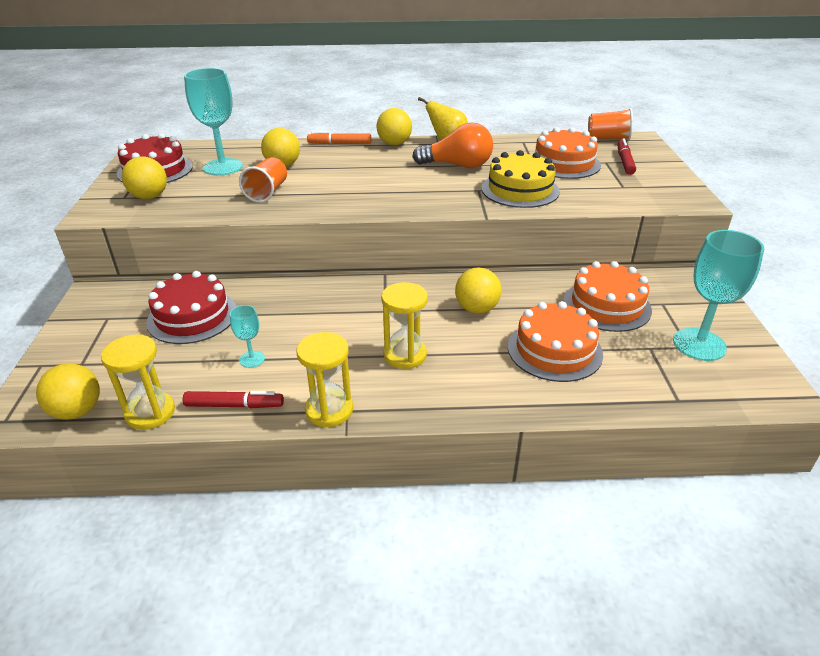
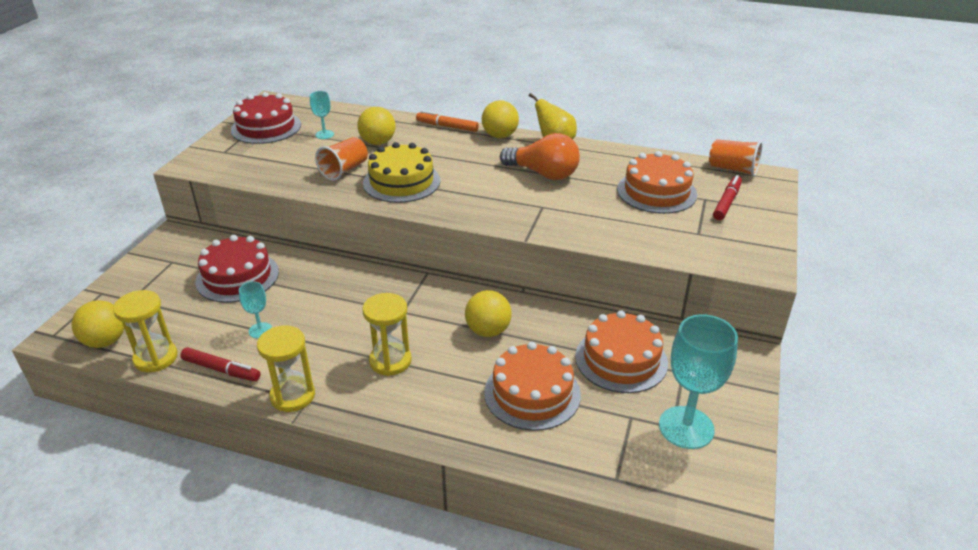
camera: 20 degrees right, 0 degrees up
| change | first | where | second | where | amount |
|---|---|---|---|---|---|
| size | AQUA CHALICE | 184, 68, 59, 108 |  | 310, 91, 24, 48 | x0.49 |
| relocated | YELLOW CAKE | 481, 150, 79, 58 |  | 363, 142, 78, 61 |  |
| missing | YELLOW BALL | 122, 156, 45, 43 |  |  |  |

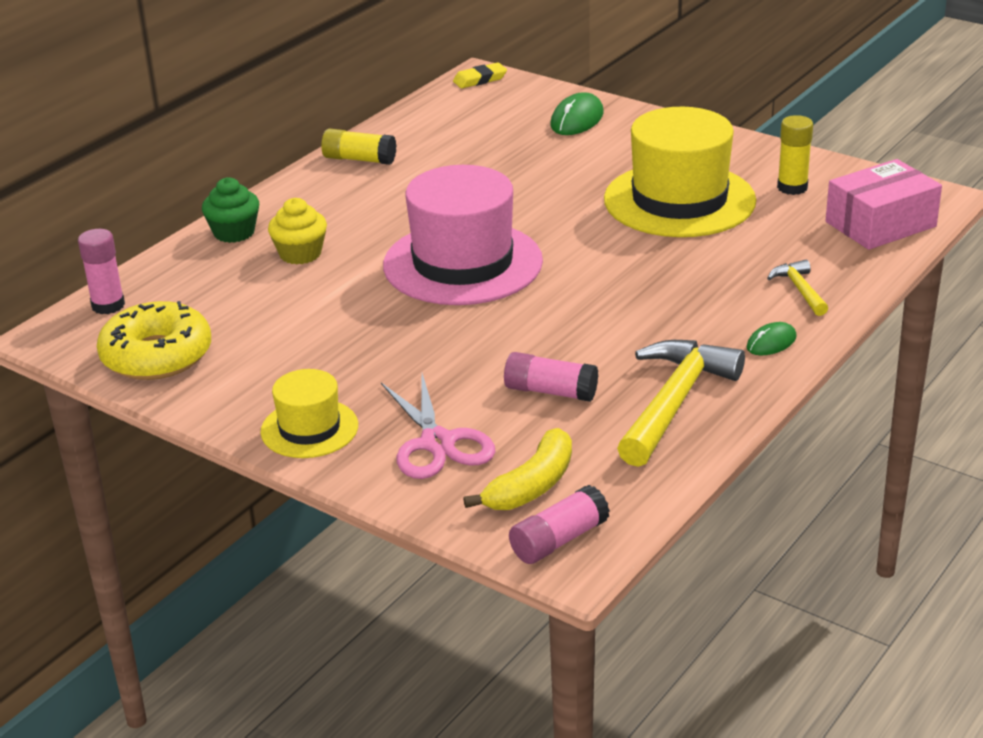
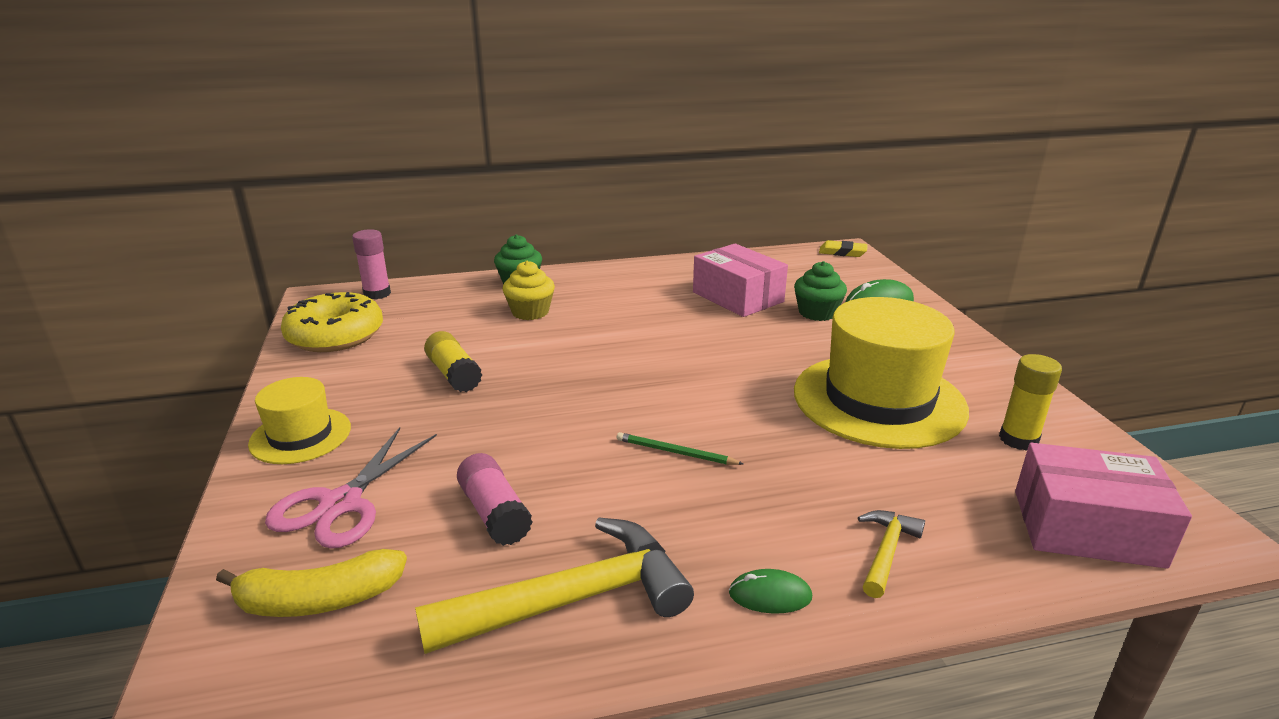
camera: 40 degrees right, 5 degrees down
| change | first | where | second | where | amount |
|---|---|---|---|---|---|
| relocated | YELLOW GLUE | 321, 129, 76, 36 |  | 424, 331, 58, 61 |  |
| missing | ROSE-PINK TOP HAT | 383, 165, 160, 140 |  |  |  |
| missing | ROSE-PINK GLUE | 509, 485, 101, 79 |  |  |  |
| appeared |  |  | ROSE-PINK BOX | 693, 244, 95, 73 |  |
| appeared |  |  | EMERALD MUFFIN | 794, 261, 53, 60 |  |
| appeared |  |  | EMERALD WOODEN PENCIL | 617, 432, 126, 33 |  |

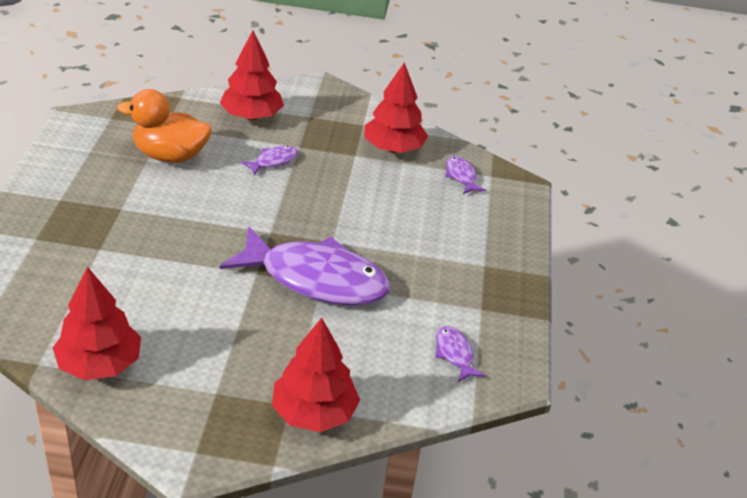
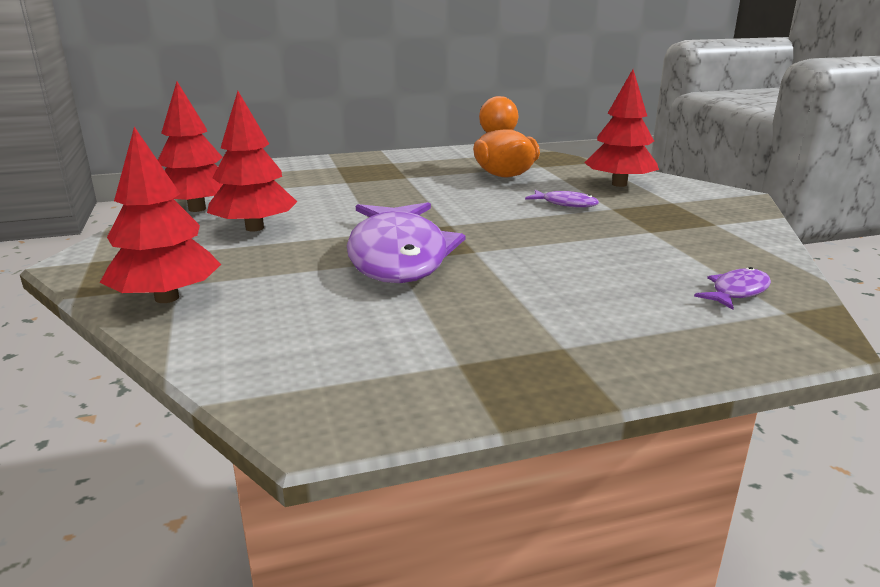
camera: 70 degrees right, 15 degrees down
| change | first | where | second | where | amount |
|---|---|---|---|---|---|
| relocated | RED FIR TREE | 364, 62, 64, 91 |  | 207, 91, 90, 140 |  |
| missing | VIOLET TOY FISH | 435, 326, 51, 56 |  |  |  |

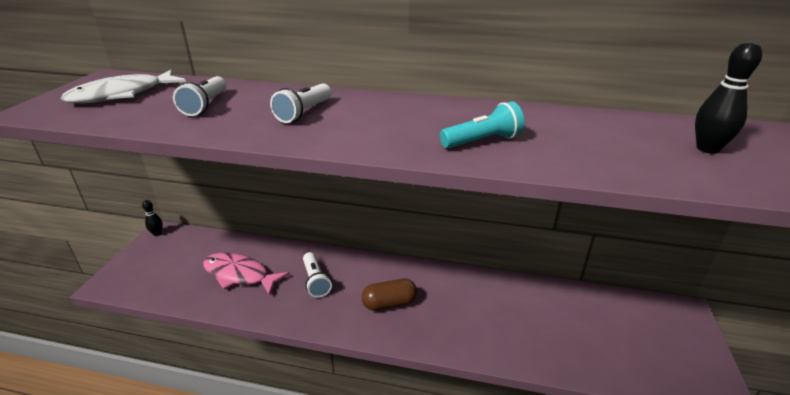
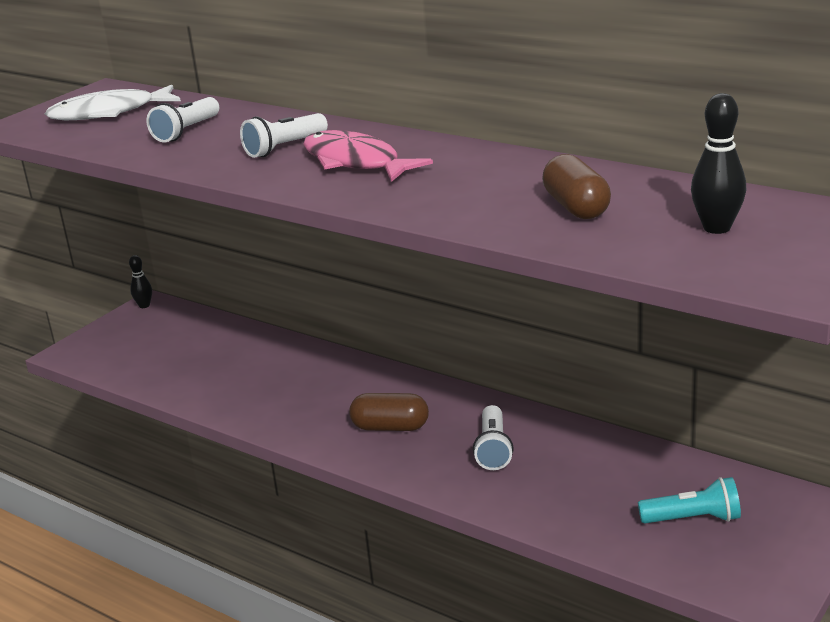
camera: 25 degrees right, 5 degrees down
| change | first | where | second | where | amount |
|---|---|---|---|---|---|
| relocated | AQUA TORCH | 440, 101, 85, 48 |  | 638, 477, 103, 46 |  |
| relocated | ROSE-PINK TOY FISH | 203, 252, 87, 44 |  | 303, 130, 130, 52 |  |
| relocated | PURE WHITE TORCH | 303, 252, 29, 46 |  | 473, 405, 41, 65 |  |
| appeared |  |  | RUSSET PILL | 542, 154, 69, 65 |  |

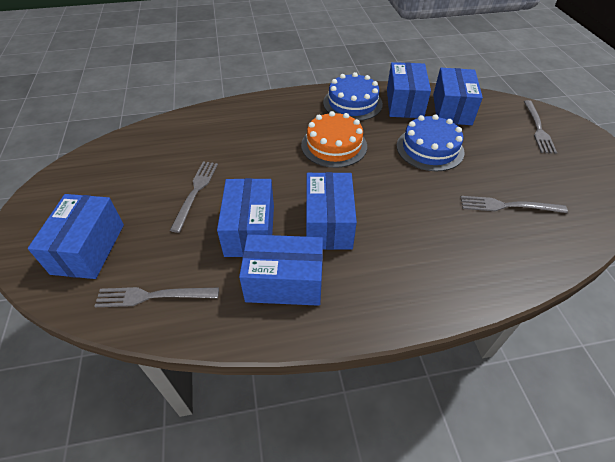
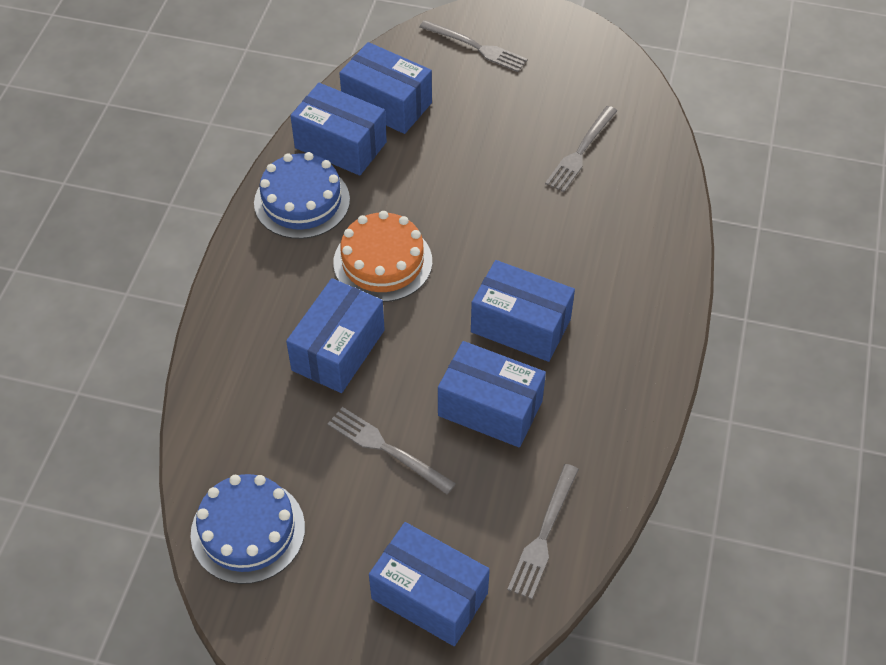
camera: 65 degrees left, 5 degrees up
| change | first | where | second | where | amount |
|---|---|---|---|---|---|
| relocated | ROYAL BLUE CAKE | 397, 114, 68, 57 |  | 190, 474, 115, 110 |  |
| relocated | ROYAL BLUE BOX | 239, 234, 84, 72 |  | 286, 278, 99, 115 |  |

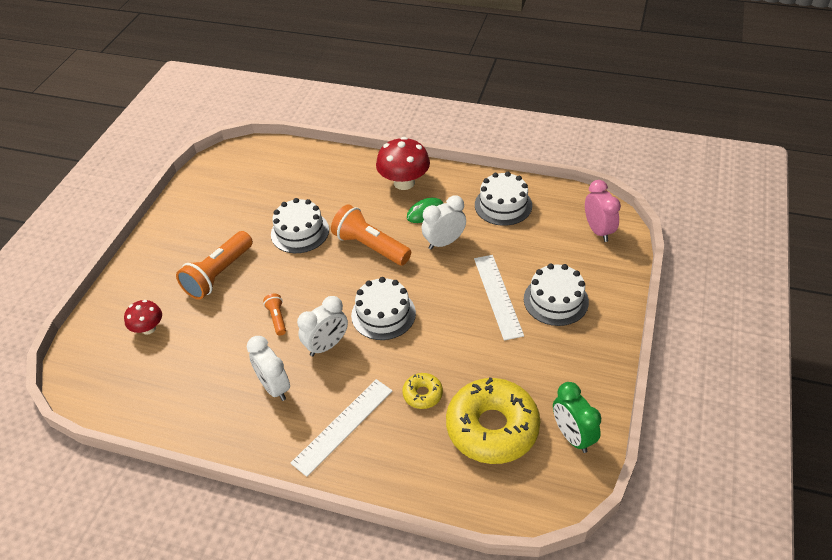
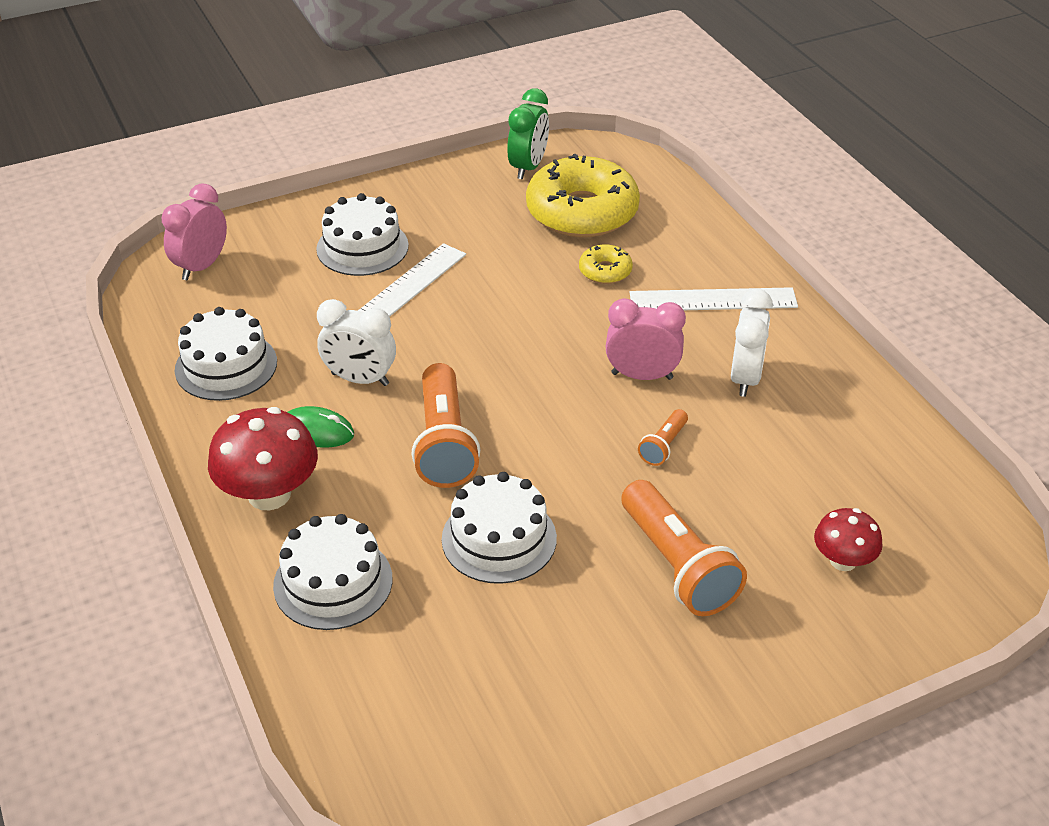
camera: 135 degrees left, 5 degrees down
| change | first | where | second | where | amount |
|---|---|---|---|---|---|
| spun | ORANGE-COLOURED TORCH | 176, 231, 77, 69 |  | 621, 480, 126, 136 | 75 degrees clockwise |
| relocated | PURE WHITE CAKE | 351, 277, 65, 63 |  | 273, 514, 120, 116 |  |
| colour | PURE WHITE ALARM CLOCK | 297, 296, 51, 60 | ROSE-PINK ALARM CLOCK | 606, 298, 80, 82 |  |

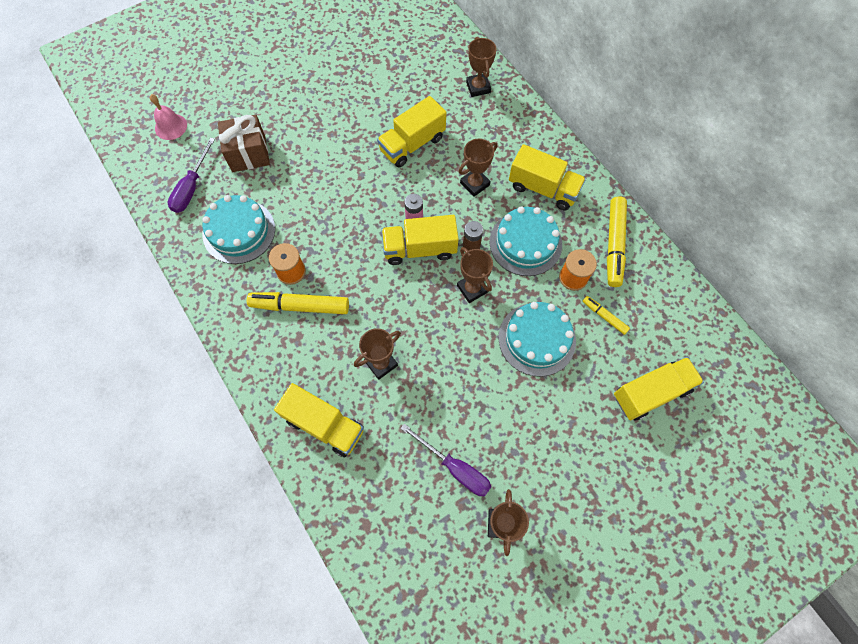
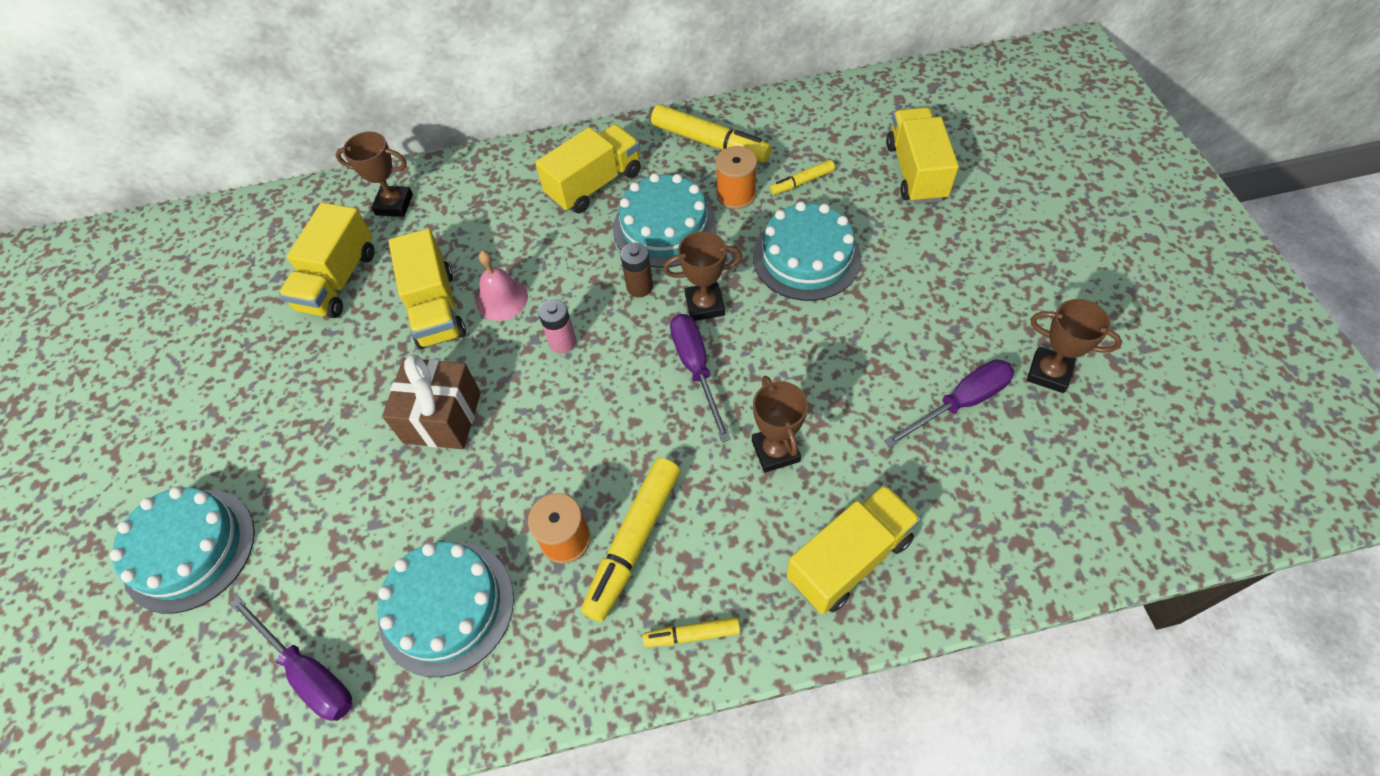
camera: 65 degrees left, 10 degrees down
| change | first | where | second | where | amount |
|---|---|---|---|---|---|
| relocated | ROSE-PINK HAND BELL | 150, 94, 37, 46 |  | 476, 251, 52, 70 |  |
| relocated | RUSSET GIFT | 218, 115, 52, 57 |  | 382, 354, 99, 95 |  |
| missing | RUSSET TROPHY | 459, 138, 38, 59 |  |  |  |
| relocated | YELLOW TOY TRUCK | 381, 215, 78, 50 |  | 279, 203, 95, 115 |  |
| appeared |  |  | VIOLET SCREWDRIVER | 670, 314, 61, 128 |  |
| appeared |  |  | AQUA CAKE | 110, 487, 145, 127 |  |
| appeared |  |  | YELLOW MARKER | 643, 617, 97, 30 |  |

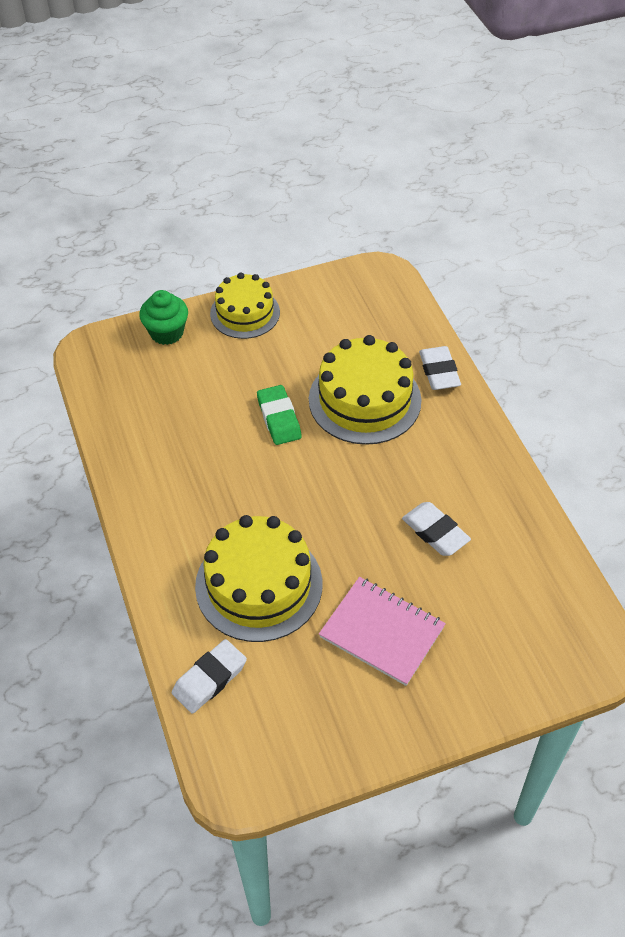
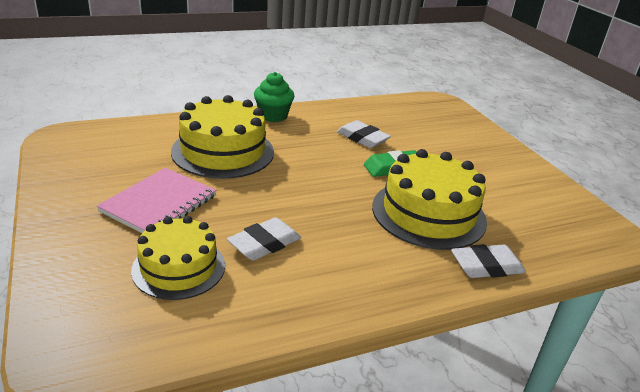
camera: 85 degrees right, 20 degrees down
| change | first | where | second | where | amount |
|---|---|---|---|---|---|
| relocated | YELLOW CAKE | 210, 273, 70, 66 |  | 131, 216, 94, 84 |  |
| relocated | EMERALD MUFFIN | 139, 290, 49, 55 |  | 254, 72, 41, 50 |  |
| relocated | PURE WHITE PENCIL ERASER | 172, 639, 75, 75 |  | 337, 120, 54, 28 |  |

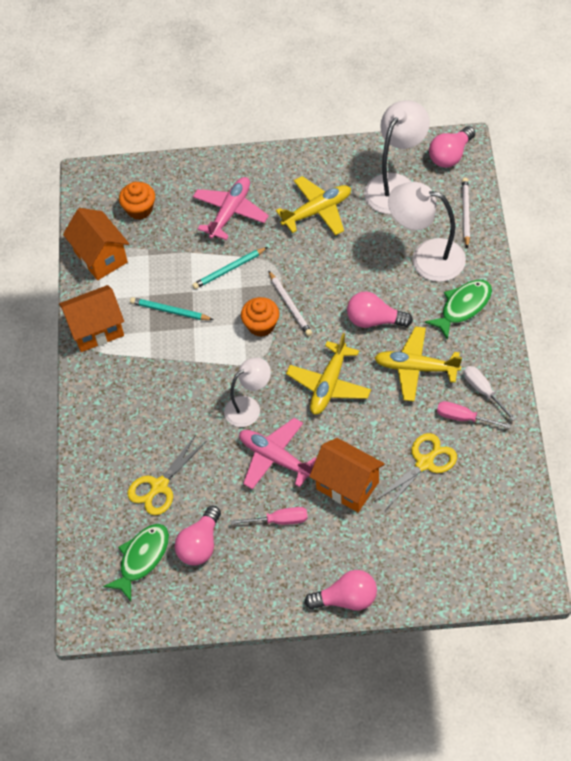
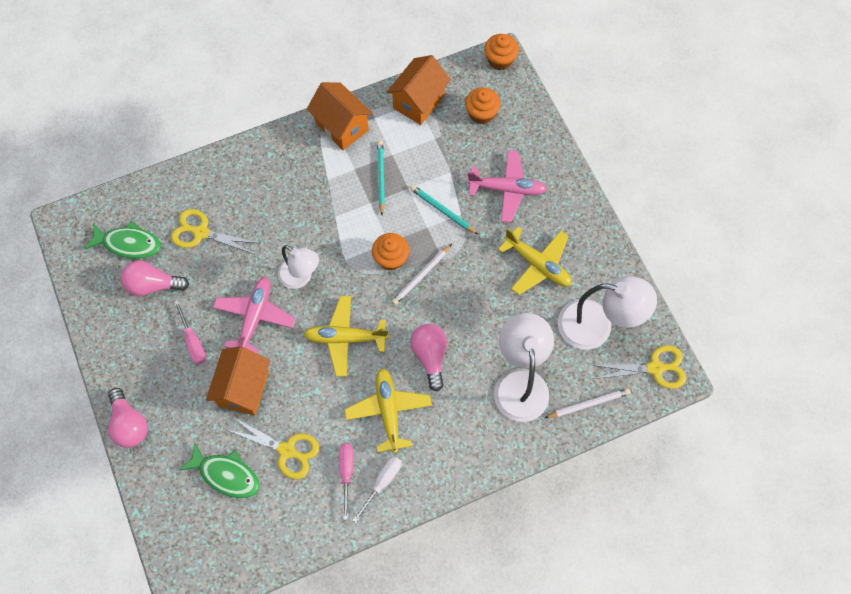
camera: 65 degrees right, 10 degrees up
| change | first | where | second | where | amount |
|---|---|---|---|---|---|
| exchanged | ROSE-PINK LIGHT BULB | 429, 126, 46, 42 | YELLOW SHEARS | 592, 345, 94, 44 |  |
| relocated | EMERALD TOY FISH | 425, 280, 67, 60 |  | 179, 442, 81, 56 |  |
| appeared |  |  | ORANGE-COLOURED MUFFIN | 484, 34, 35, 36 |  |

